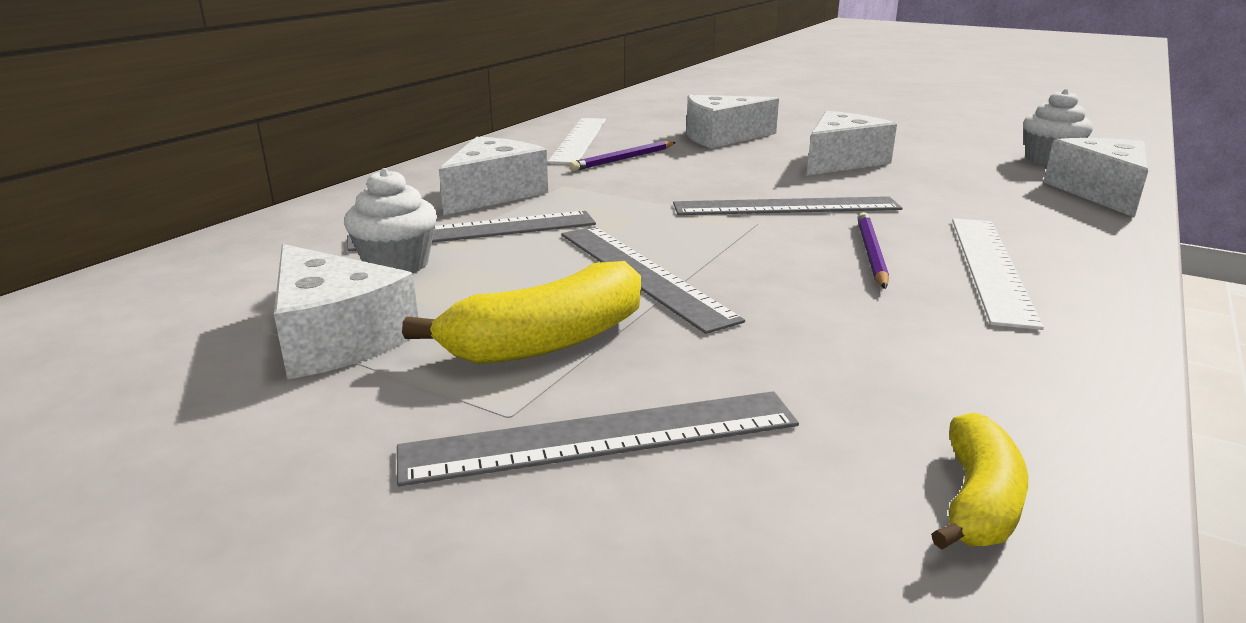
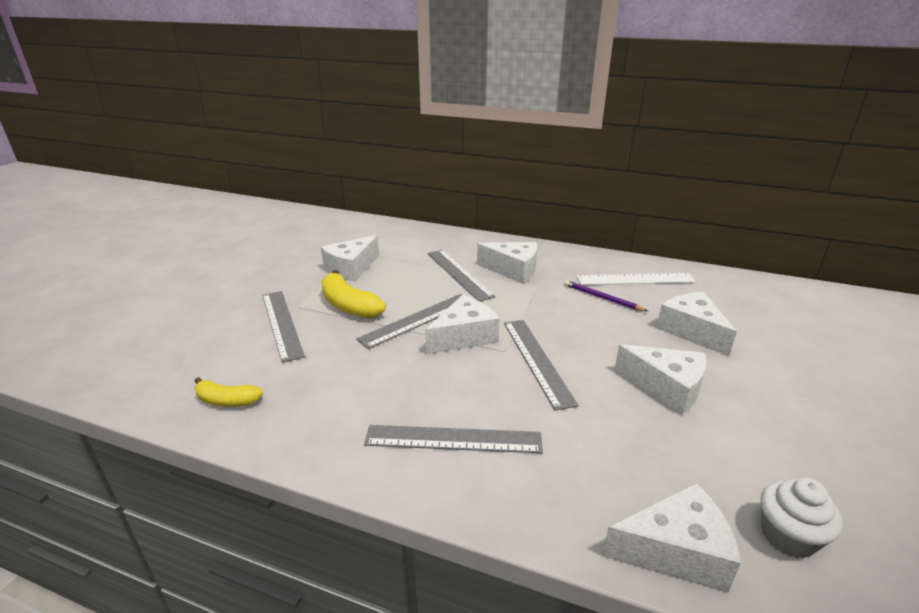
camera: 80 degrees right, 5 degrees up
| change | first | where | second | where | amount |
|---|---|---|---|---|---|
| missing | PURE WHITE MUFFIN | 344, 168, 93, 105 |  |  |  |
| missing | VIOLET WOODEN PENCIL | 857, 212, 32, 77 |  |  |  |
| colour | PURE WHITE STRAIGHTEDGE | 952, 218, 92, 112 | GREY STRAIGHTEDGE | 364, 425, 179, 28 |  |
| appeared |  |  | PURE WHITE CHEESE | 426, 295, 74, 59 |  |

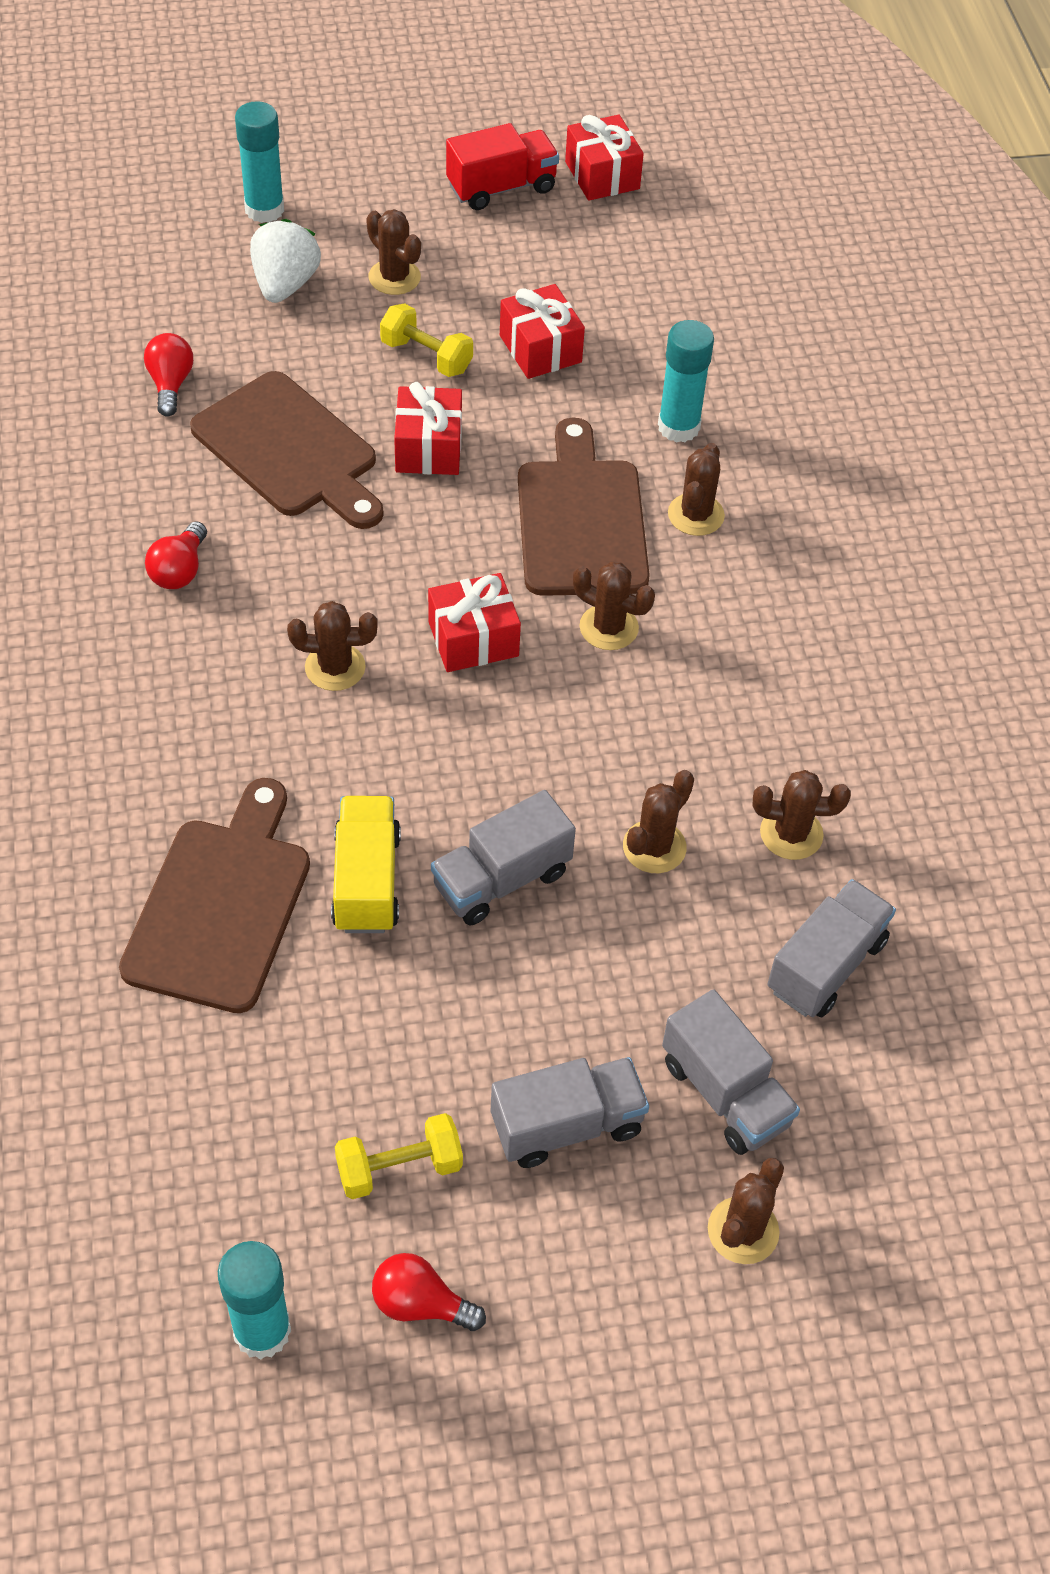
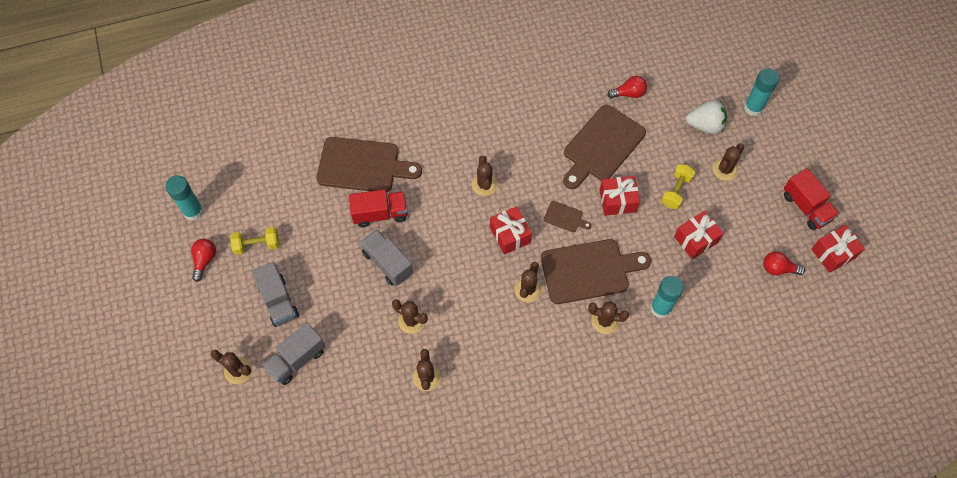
camera: 85 degrees right, 10 degrees up
| change | first | where | second | where | amount |
|---|---|---|---|---|---|
| relocated | RED LIGHT BULB | 145, 521, 62, 68 |  | 763, 251, 42, 24 |  |
| colour | YELLOW TOY TRUCK | 331, 796, 70, 137 | RED TOY TRUCK | 349, 189, 59, 38 |  |
| missing | GREY TOY TRUCK | 767, 879, 129, 138 |  |  |  |
| spun | YELLOW FREE WEIGHT | 335, 1113, 128, 86 |  | 230, 227, 49, 28 | 75 degrees counterclockwise |
| appeared |  |  | RUSSET CUTTING BOARD | 544, 201, 47, 31 |  |

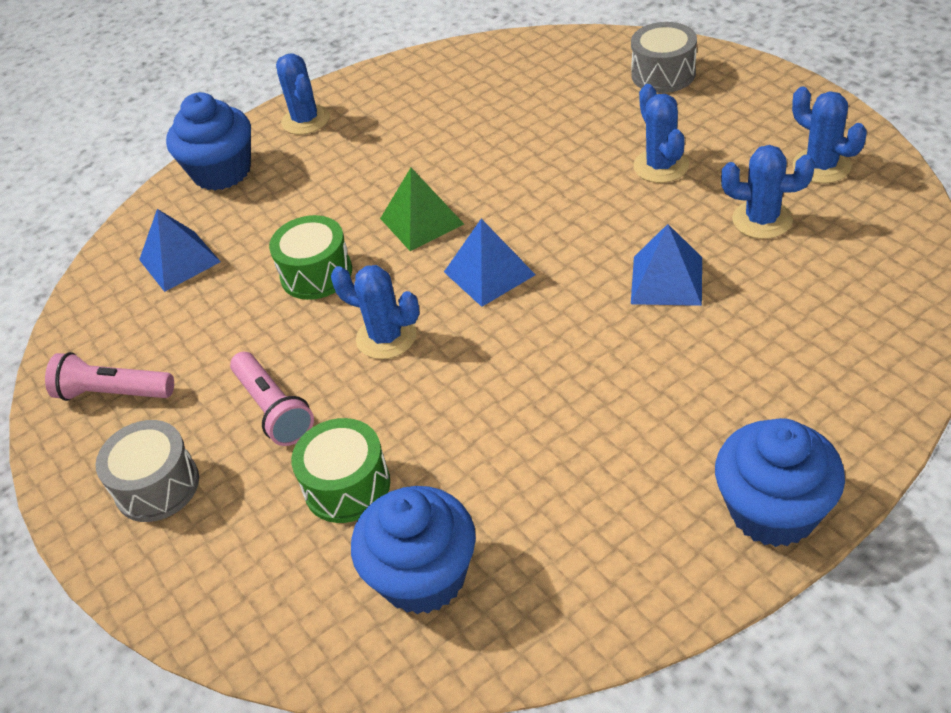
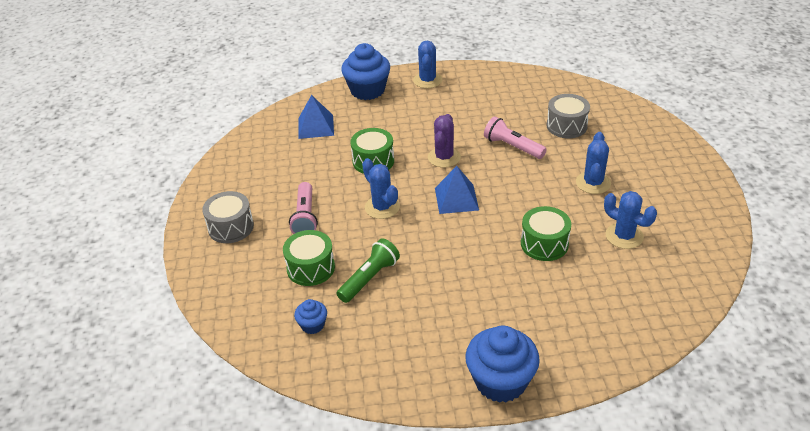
camera: 25 degrees right, 5 degrees down
| change | first | where | second | where | amount |
|---|---|---|---|---|---|
| relocated | GREY DRUM | 631, 22, 66, 71 |  | 546, 94, 44, 44 |  |
| missing | ROYAL BLUE SAGUARO CACTUS | 792, 86, 75, 97 |  |  |  |
| exchanged | EMERALD SOLID PYRAMID | 380, 168, 84, 83 | VIOLET SAGUARO CACTUS | 428, 114, 33, 54 |  |
| exchanged | ROYAL BLUE SOLID PYRAMID | 631, 224, 71, 82 | EMERALD DRUM | 521, 206, 50, 55 |  |
| relocated | ROSE-PINK TORCH | 45, 352, 129, 49 |  | 484, 116, 63, 43 |  |
| size | ROYAL BLUE MUFFIN | 351, 486, 125, 128 |  | 294, 299, 33, 35 | x0.49 |
| appeared |  |  | EMERALD TORCH | 336, 238, 64, 65 |  |

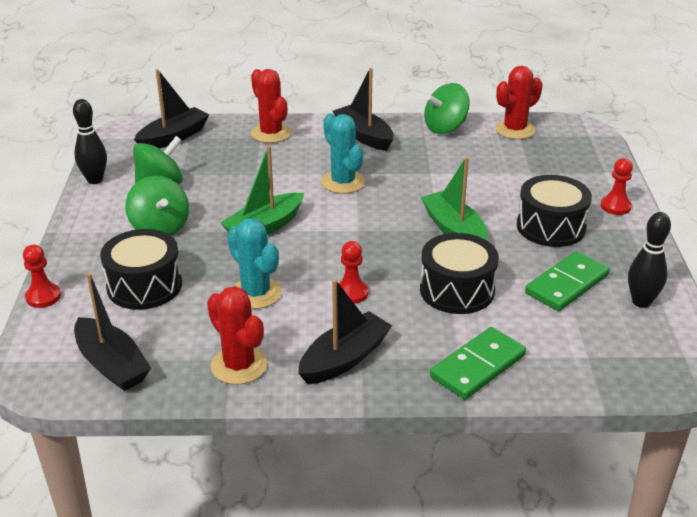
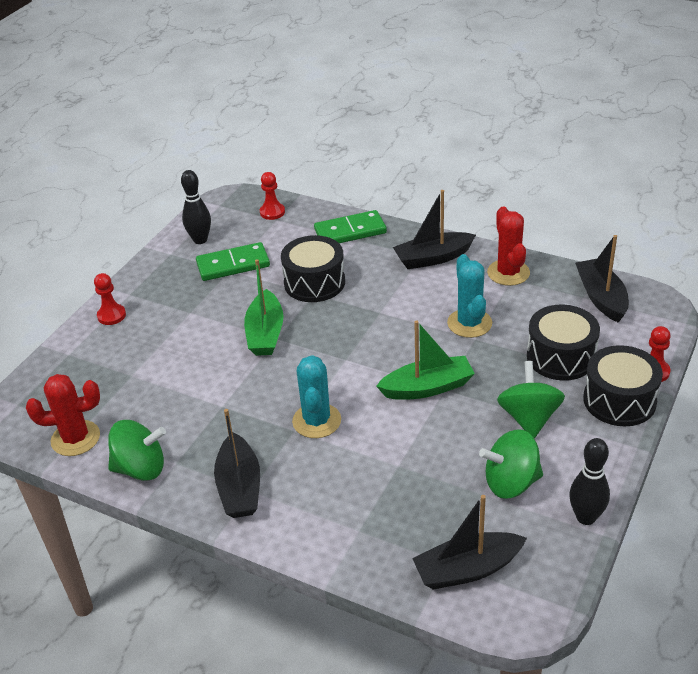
camera: 150 degrees left, 5 degrees up
| change | first | where | second | where | amount |
|---|---|---|---|---|---|
| missing | RED SAGUARO CACTUS | 251, 69, 40, 74 |  |  |  |
| relocated | BLACK DRUM | 517, 175, 75, 72 |  | 583, 345, 80, 81 |  |
| relocated | RED CHESS PAWN | 339, 241, 30, 63 |  | 260, 172, 25, 48 |  |

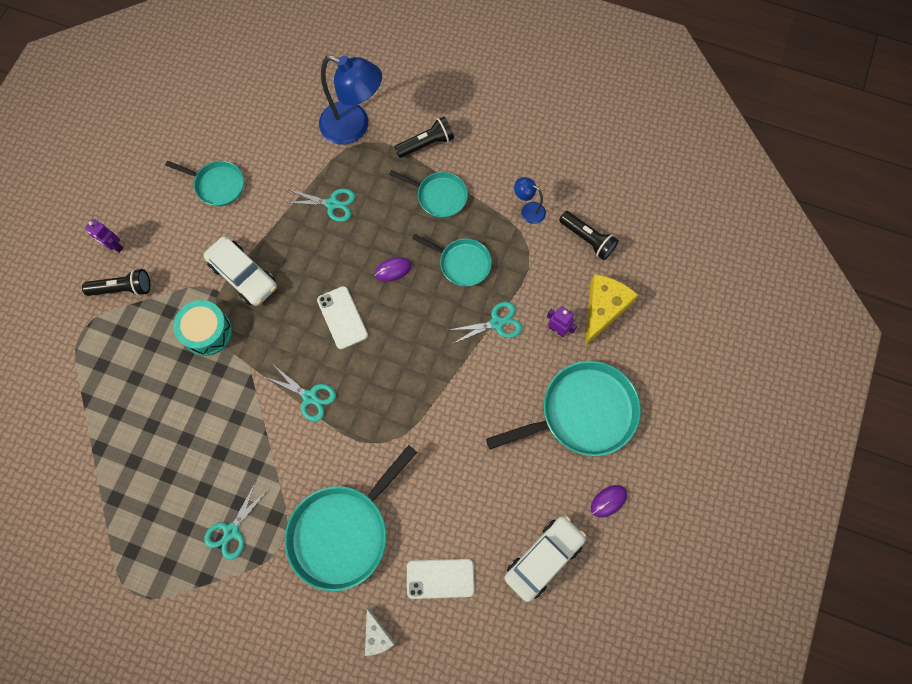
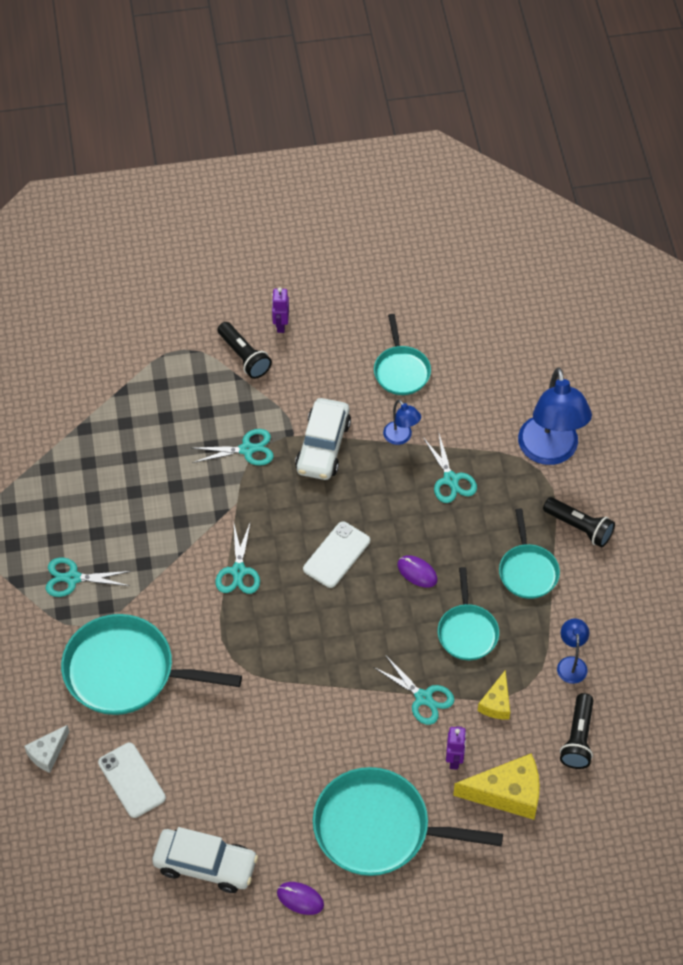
camera: 60 degrees right, 15 degrees down
| change | first | where | second | where | amount |
|---|---|---|---|---|---|
| exchanged | AQUA DRUM | 173, 300, 59, 56 | AQUA SHEARS | 192, 429, 82, 37 |  |
| spun | AQUA SKILLET | 486, 361, 155, 95 |  | 313, 767, 190, 109 | 150 degrees clockwise |
| appeared |  |  | ROYAL BLUE LAMP | 383, 400, 38, 45 |  |
| appeared |  |  | YELLOW CHEESE | 478, 670, 32, 50 |  |

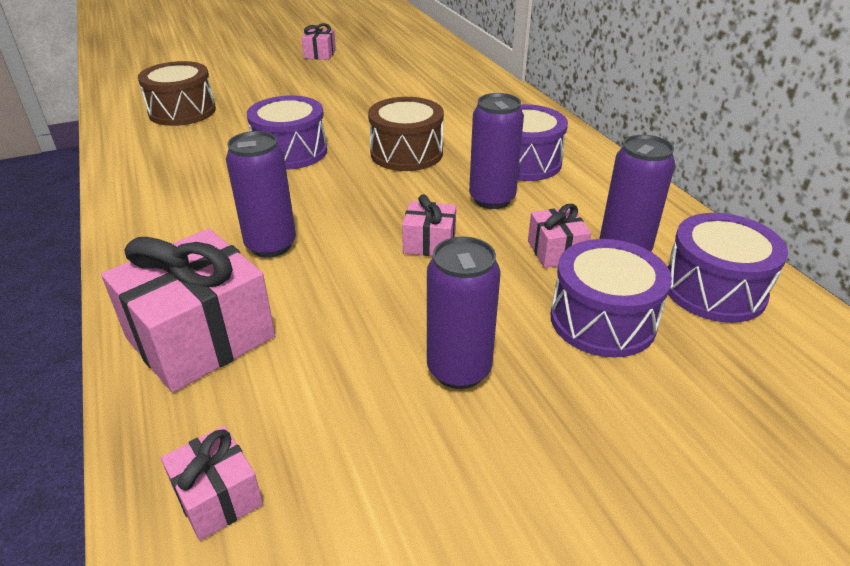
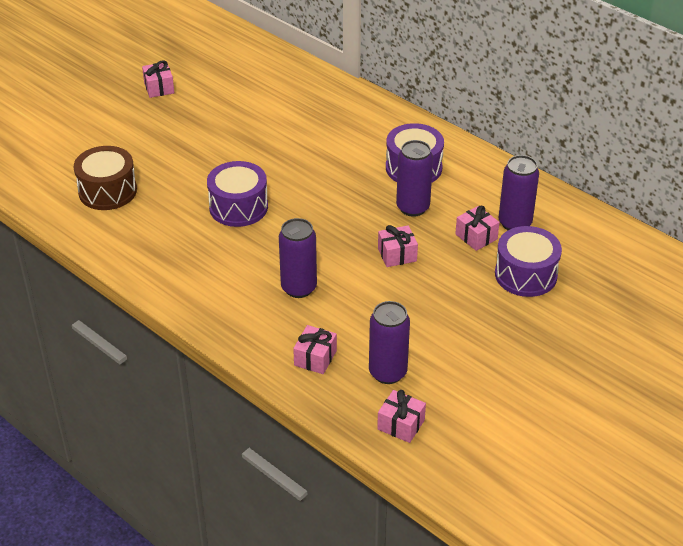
camera: 25 degrees left, 5 degrees up
| change | first | where | second | where | amount |
|---|---|---|---|---|---|
| missing | RUSSET DRUM | 368, 97, 76, 74 |  |  |  |
| missing | VIOLET DRUM | 668, 213, 120, 110 |  |  |  |
| size | ROSE-PINK GIFT | 101, 229, 174, 164 |  | 293, 325, 44, 49 | x0.50 |
| relocated | VIOLET SODA CAN | 427, 237, 73, 152 |  | 369, 301, 41, 83 |  |

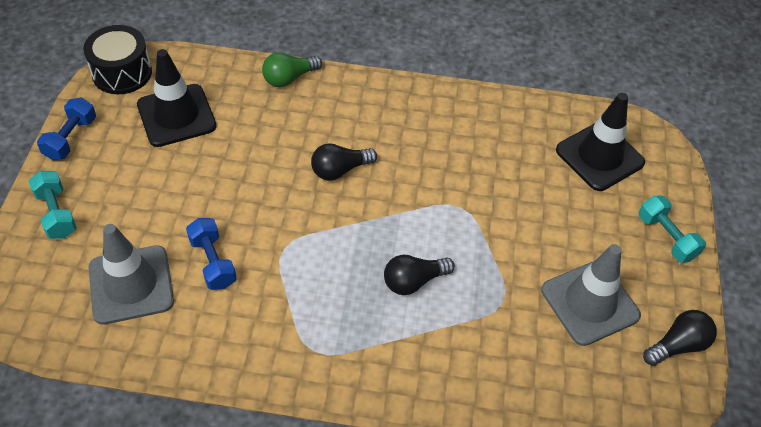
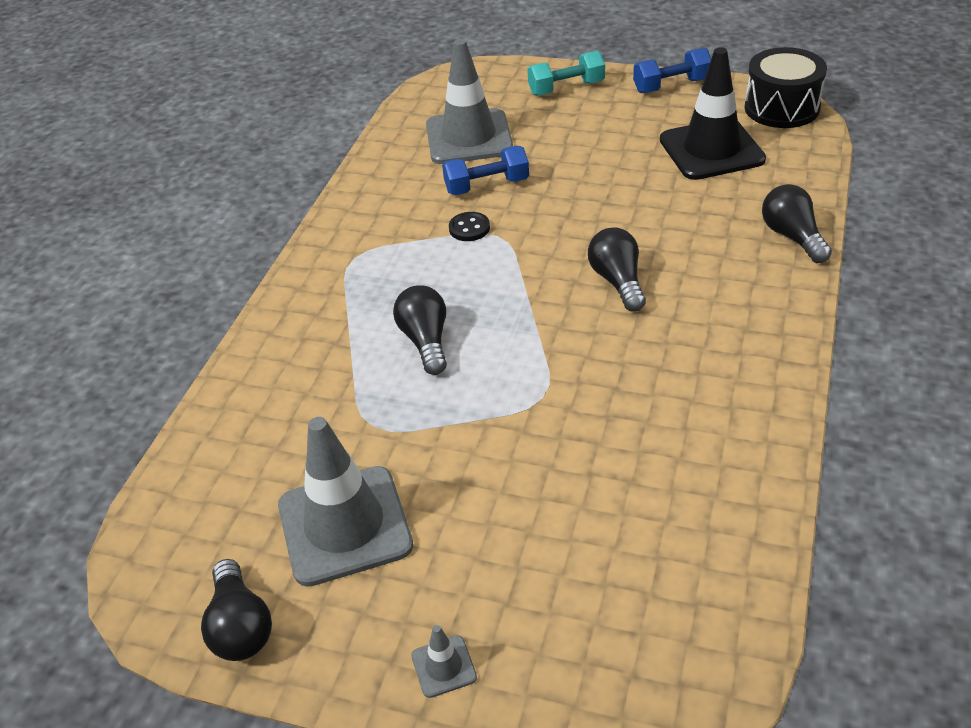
camera: 105 degrees right, 10 degrees down
| change | first | where | second | where | amount |
|---|---|---|---|---|---|
| colour | EMERALD LIGHT BULB | 262, 53, 60, 34 | BLACK LIGHT BULB | 762, 184, 70, 79 |  |
| missing | BLACK ROAD CONE | 556, 93, 89, 98 |  |  |  |
| spun | ROYAL BLUE FREE WEIGHT | 37, 97, 59, 63 |  | 633, 48, 78, 45 | 45 degrees counterclockwise |
| exchanged | AQUA FREE WEIGHT | 639, 196, 67, 67 | GREY ROAD CONE | 411, 625, 66, 73 |  |
| appeared |  |  | BLACK BUTTON | 449, 212, 41, 29 |  |

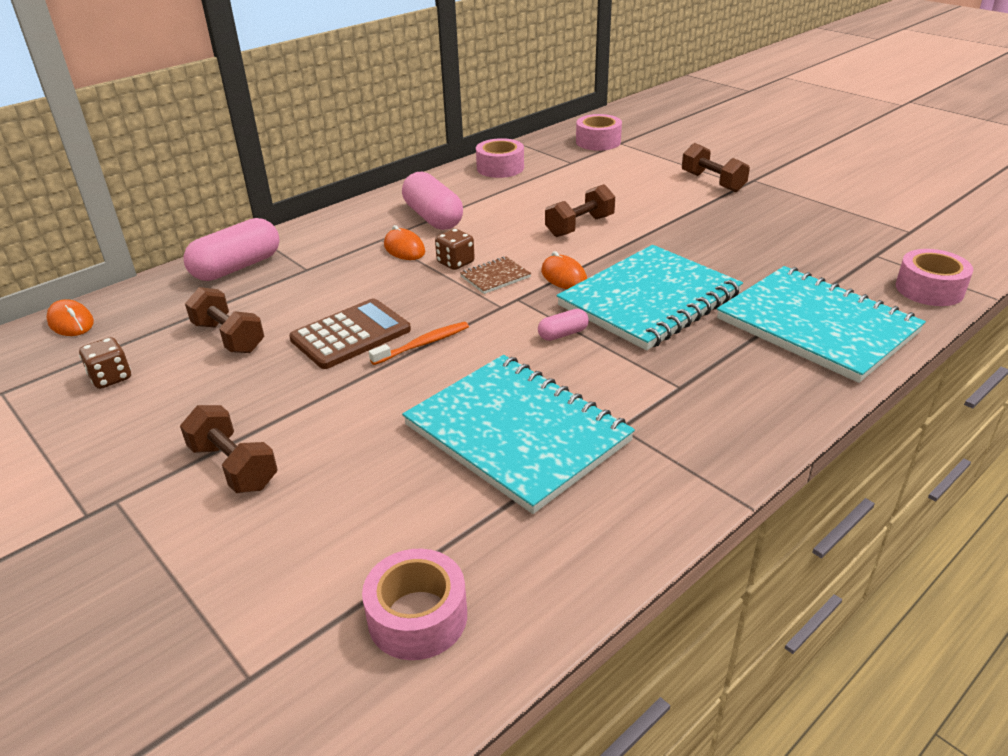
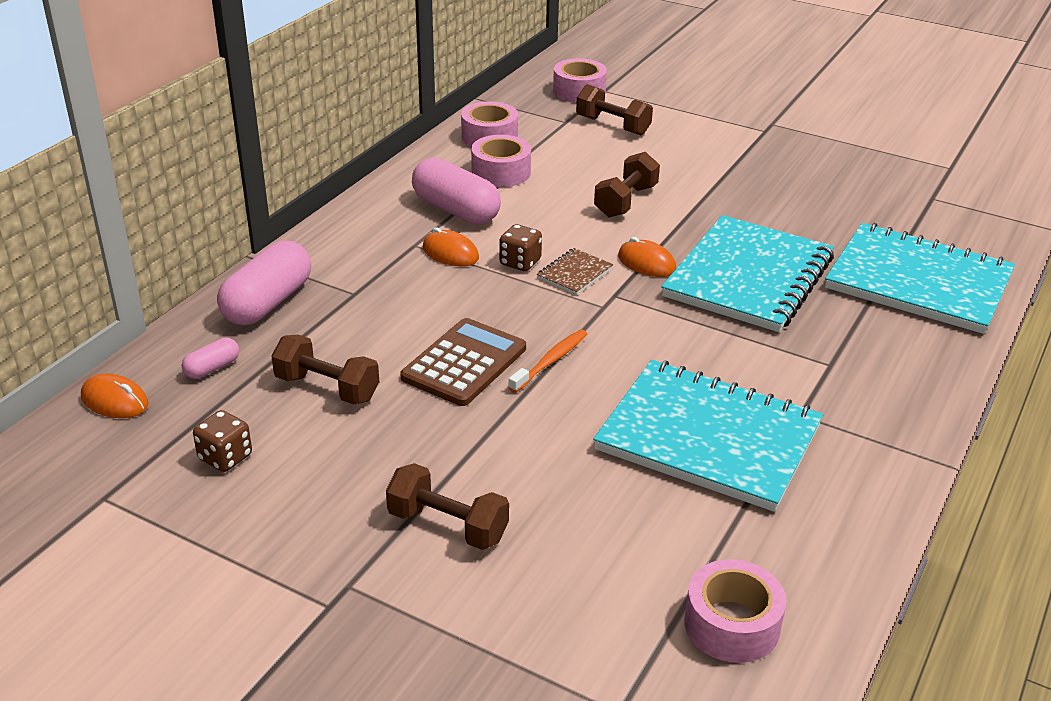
camera: 20 degrees left, 0 degrees up
| change | first | where | second | where | amount |
|---|---|---|---|---|---|
| relocated | RUSSET FREE WEIGHT | 682, 143, 68, 49 |  | 576, 84, 77, 51 |  |
| relocated | ROSE-PINK ROLL OF TAPE | 896, 249, 77, 57 |  | 471, 135, 60, 52 |  |
| relocated | ROSE-PINK PILL | 538, 309, 51, 32 |  | 182, 338, 57, 41 |  |

